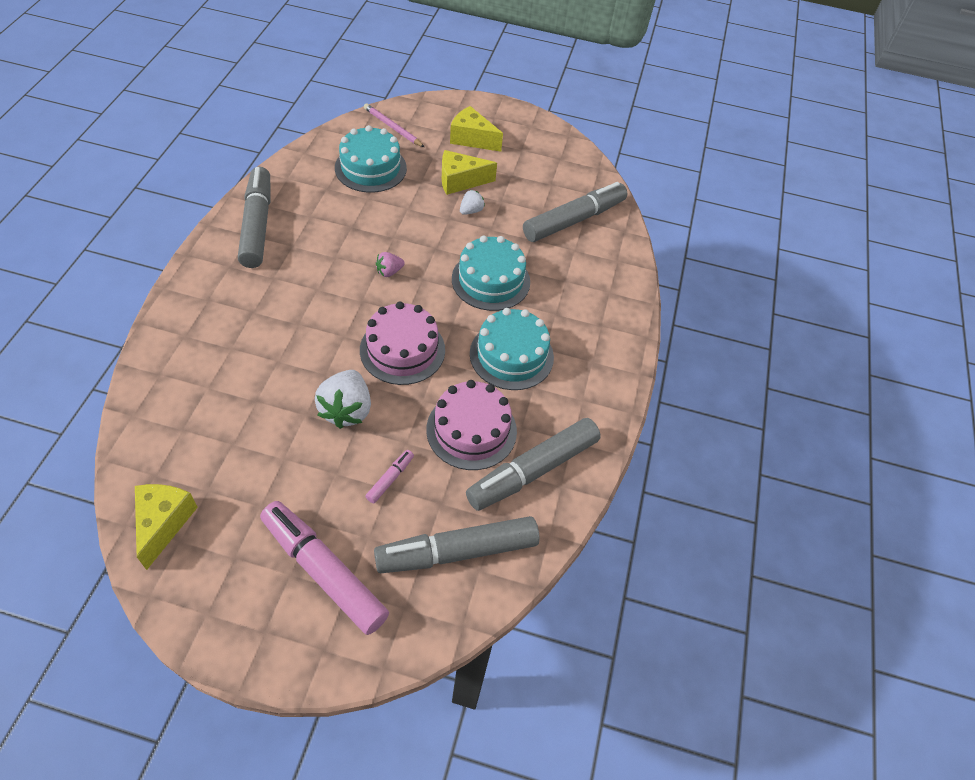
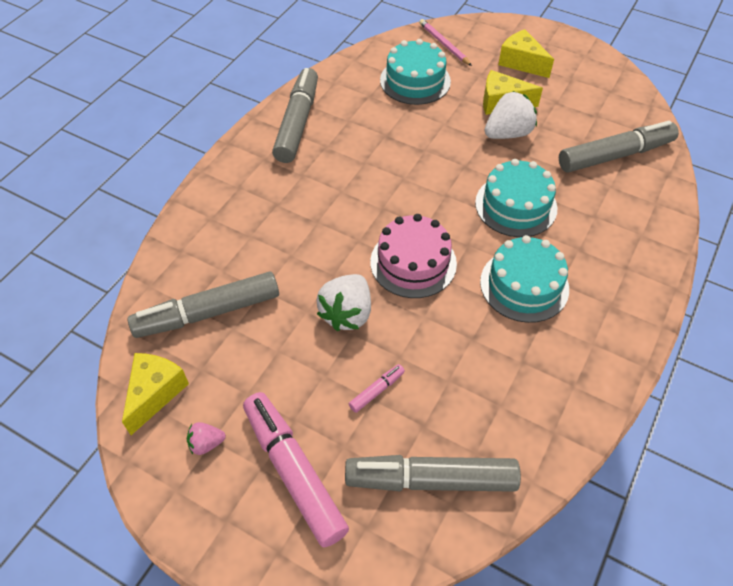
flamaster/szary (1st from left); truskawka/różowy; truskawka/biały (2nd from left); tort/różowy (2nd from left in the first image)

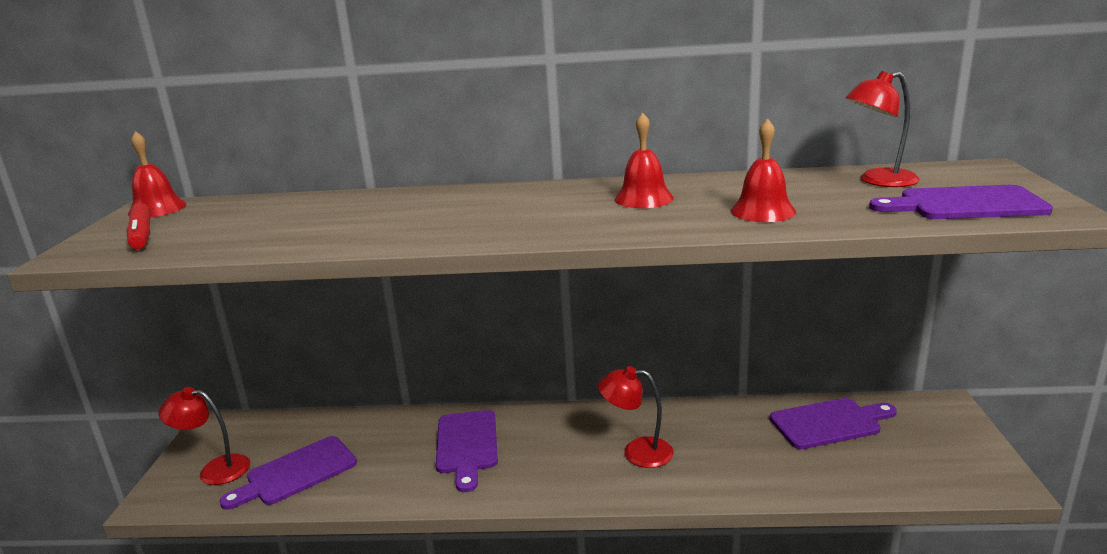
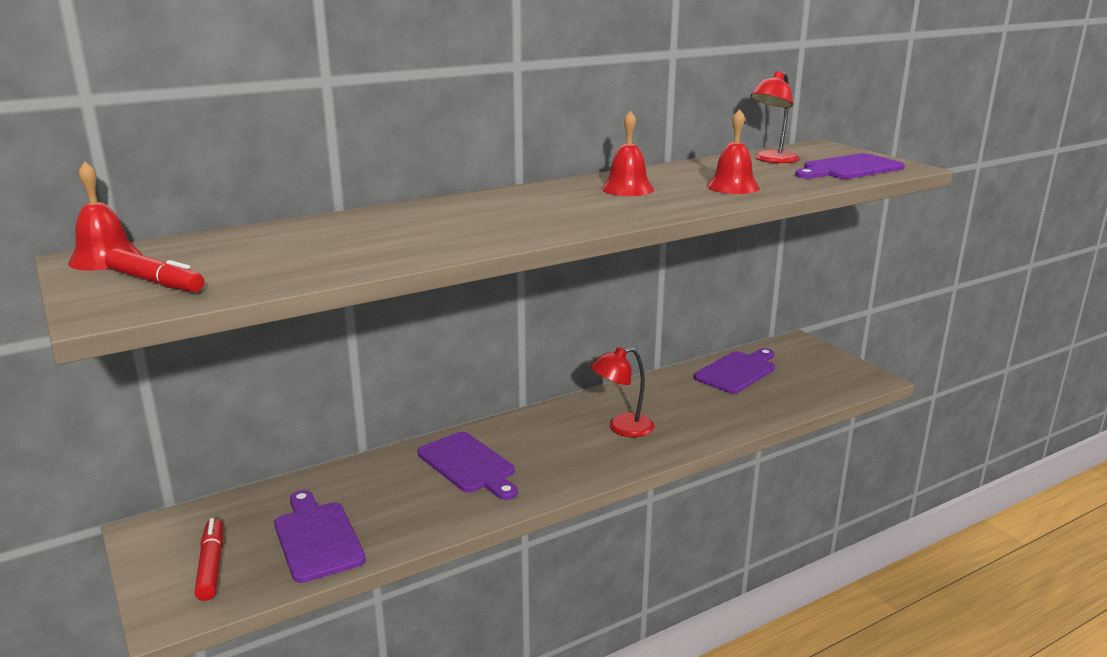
flamaster/czerwony (2nd from left); deska do krojenia/fioletowy (1st from left)

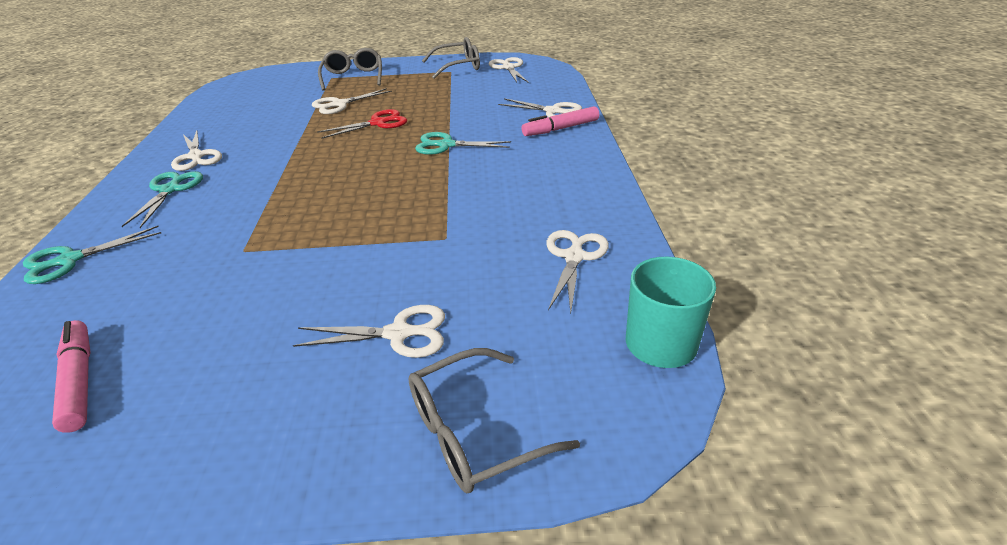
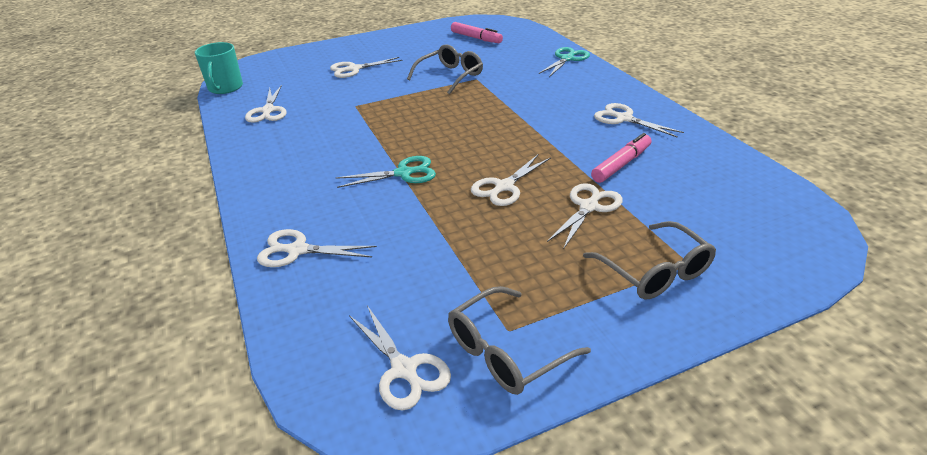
okulary/szary (1st from left); nożyczki/biały (5th from left); flamaster/różowy (2nd from left); nożyczki/turkusowy (2nd from left in the first image)

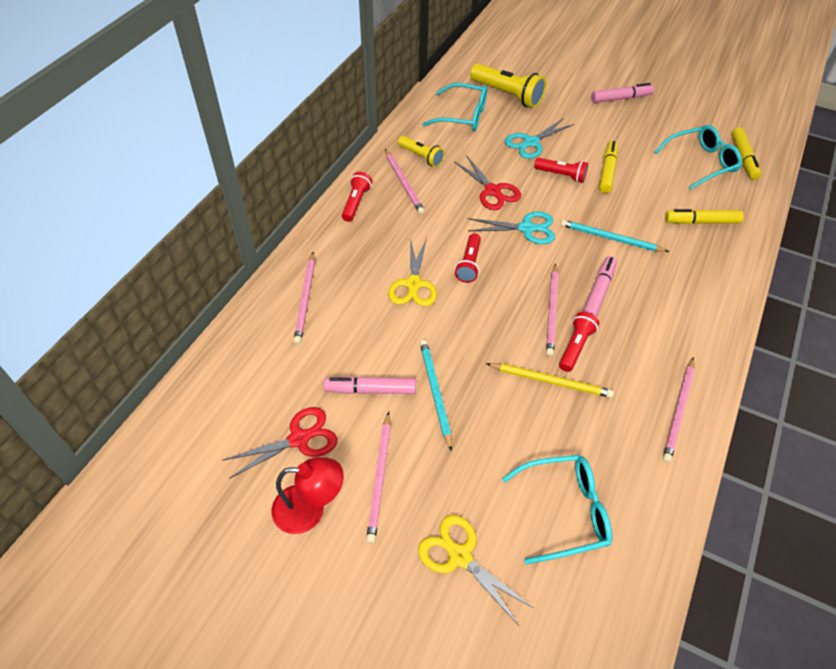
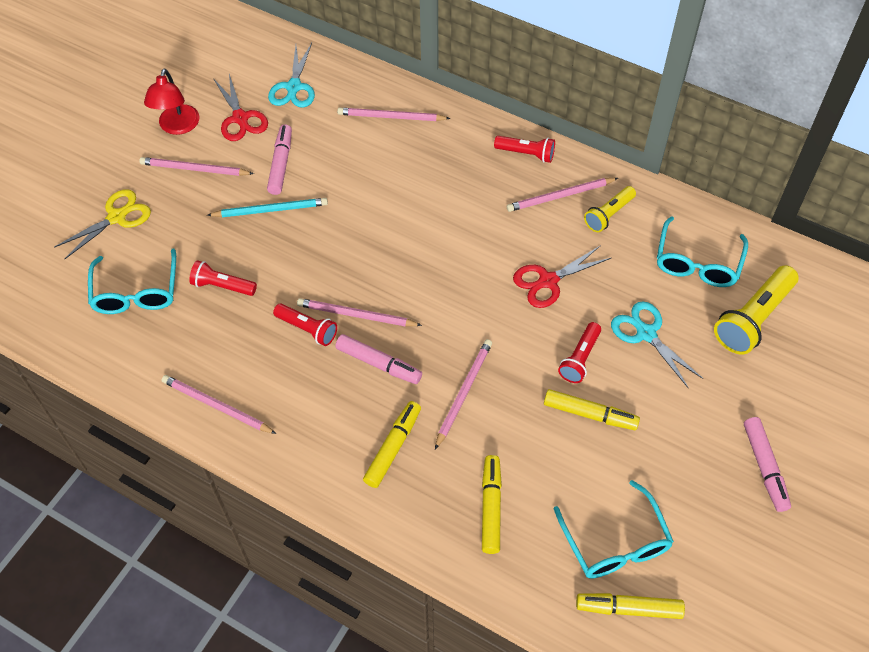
latarka/czerwony (1st from left); nożyczki/turkusowy (1st from left); flamaster/żółty (1st from left); ołówek/różowy (5th from left); nożyczki/żółty (1st from left in the first image); ołówek/żółty

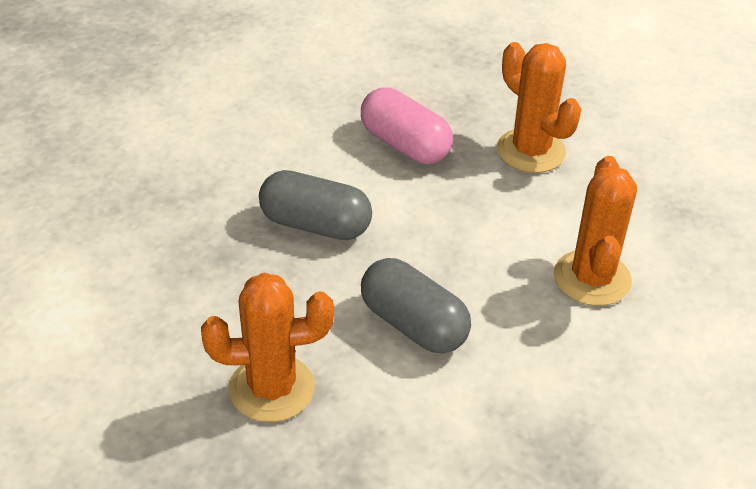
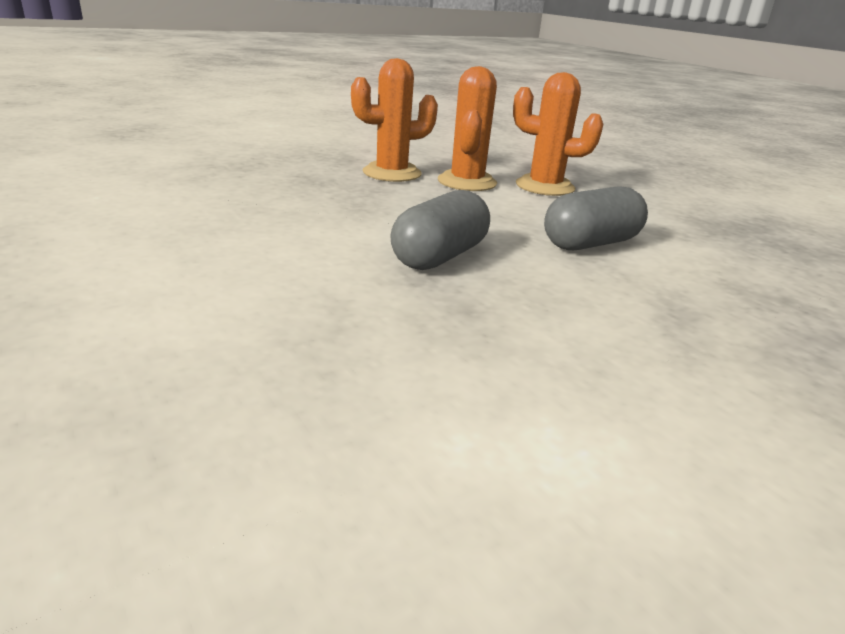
kaktus/pomarańczowy (2nd from left); kapsułka/różowy

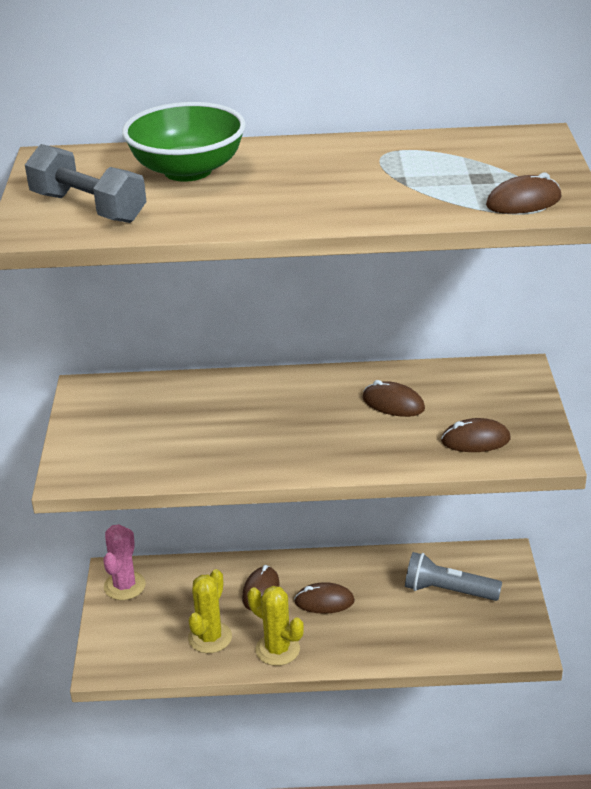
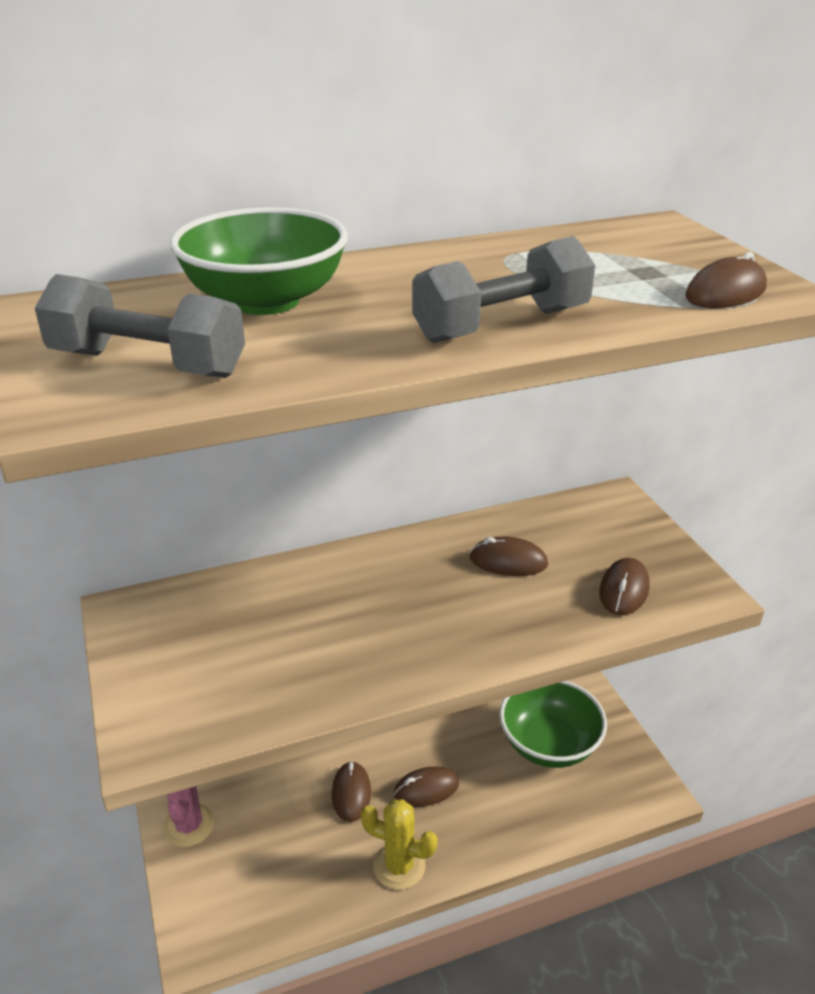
hantel/szary (2nd from left); miska/zielony (2nd from left); myszka/brązowy (4th from left); kaktus/żółty (1st from left in the first image)

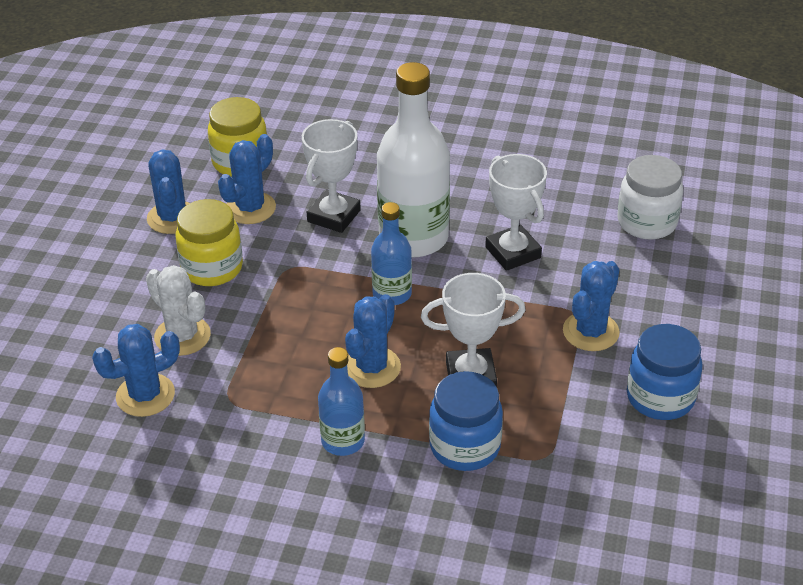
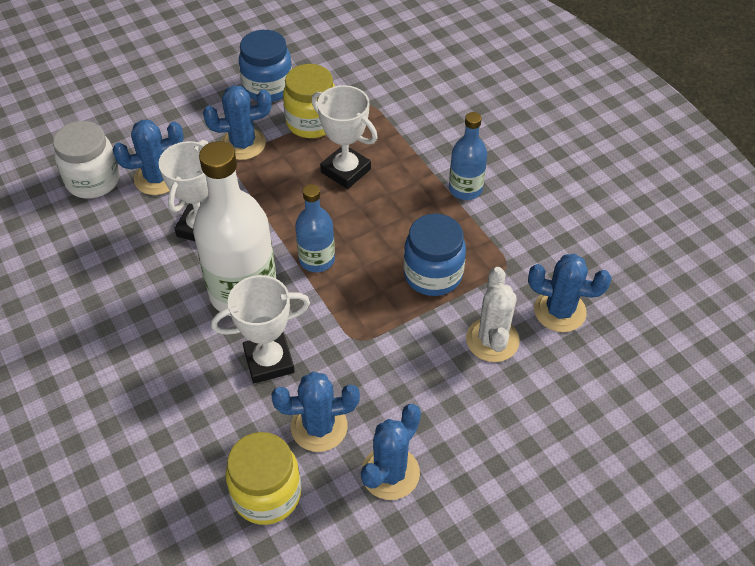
kaktus/niebieski (1st from left); słoik/żółty (2nd from left); słoik/niebieski (2nd from left)

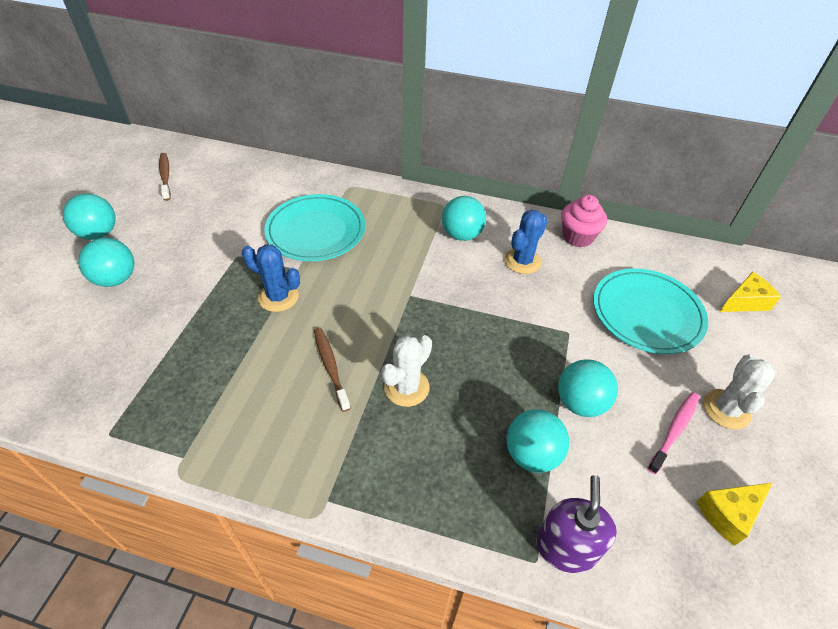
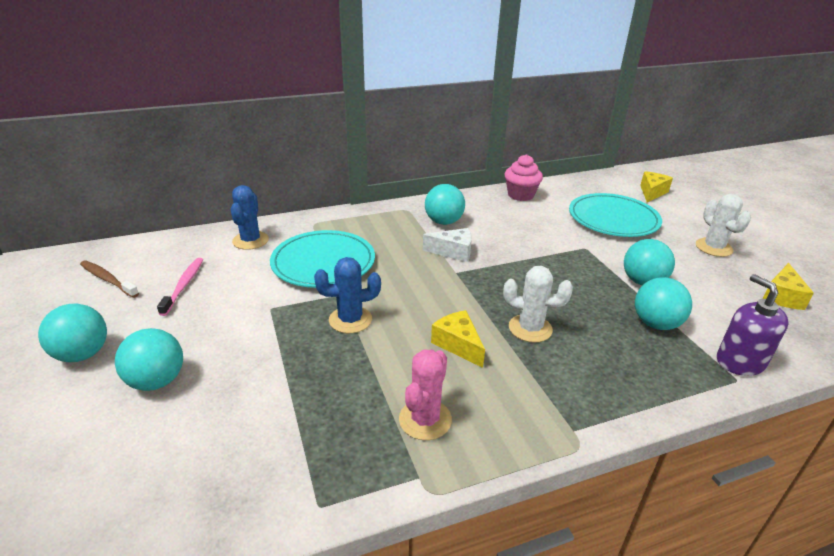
szczoteczka do zębów/różowy; kaktus/niebieski (1st from left); kaktus/różowy; ser/biały; ser/żółty (1st from left); kaktus/biały (1st from left)

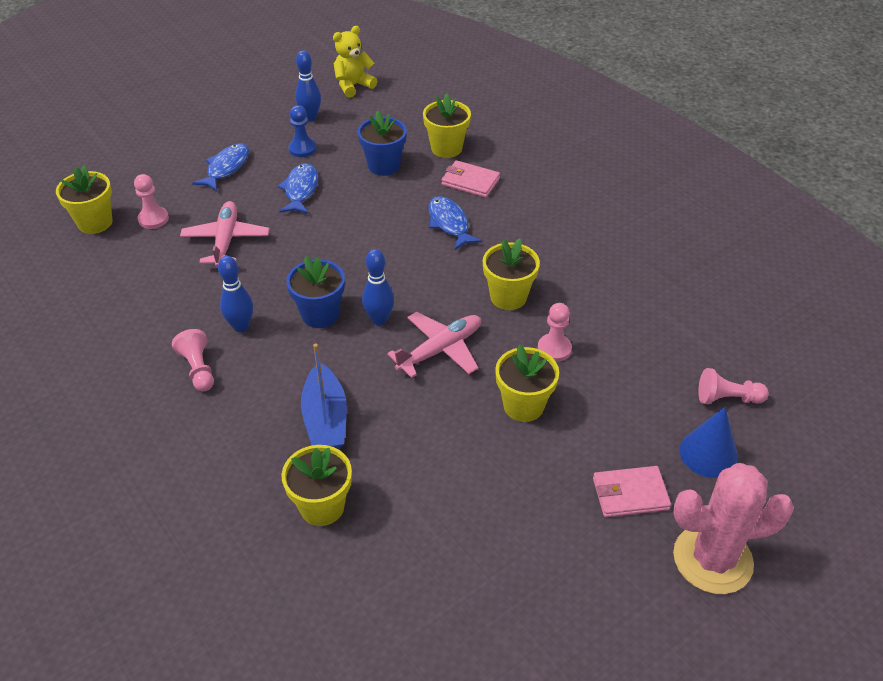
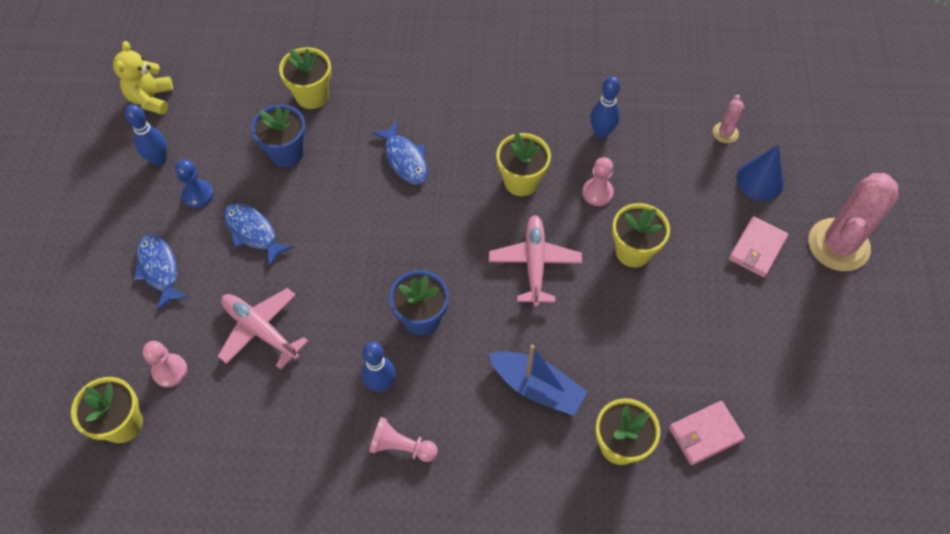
ryba/niebieski (3rd from left); kręgiel/niebieski (3rd from left); portfel/różowy (1st from left); kaktus/różowy (1st from left)

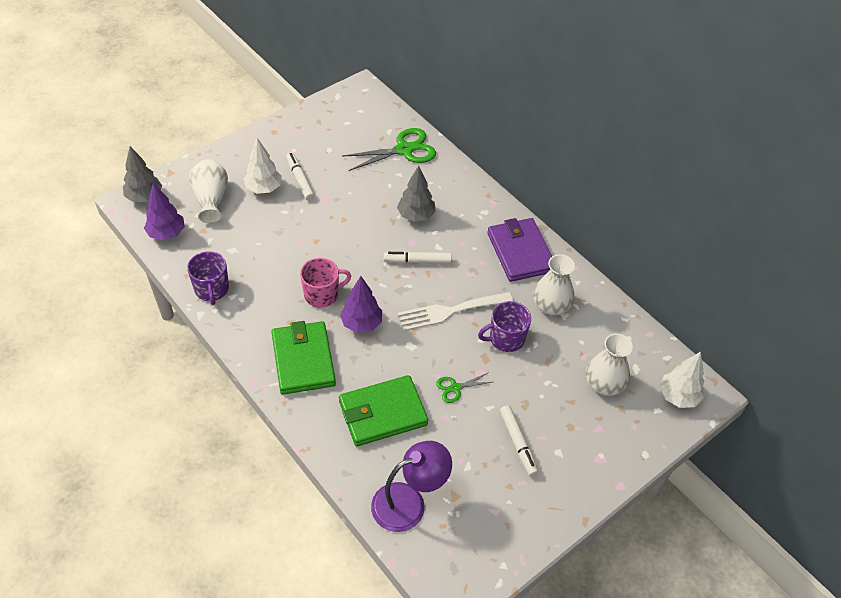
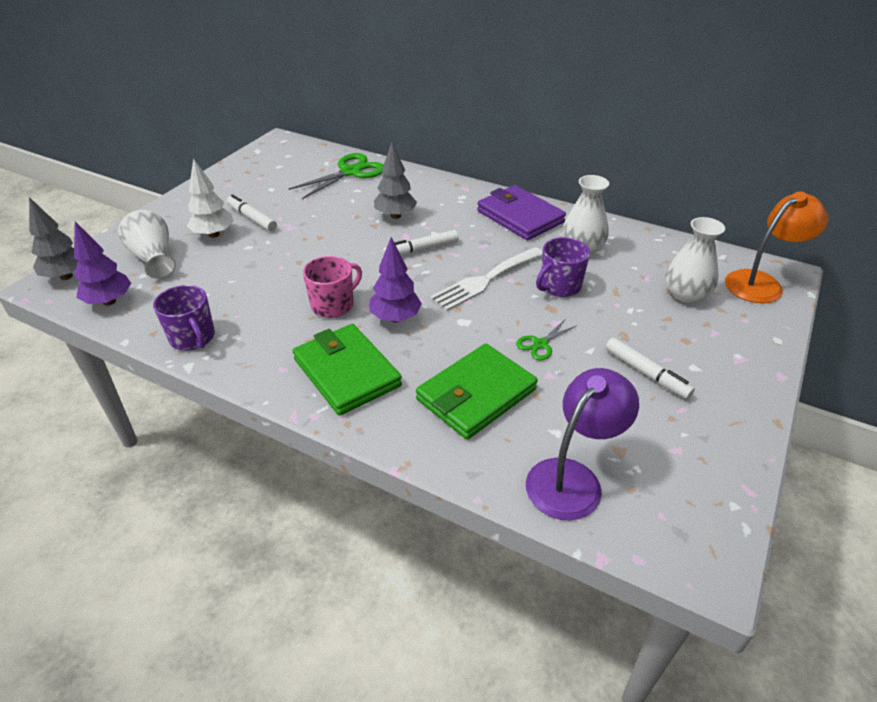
lampka/pomarańczowy

